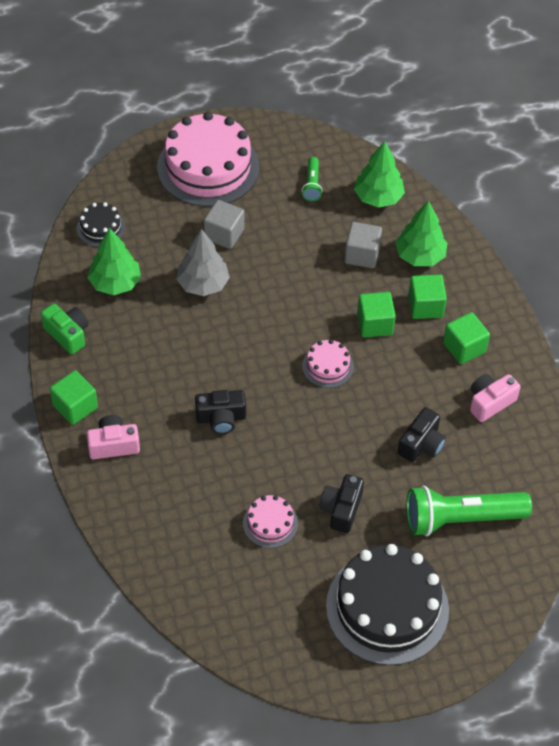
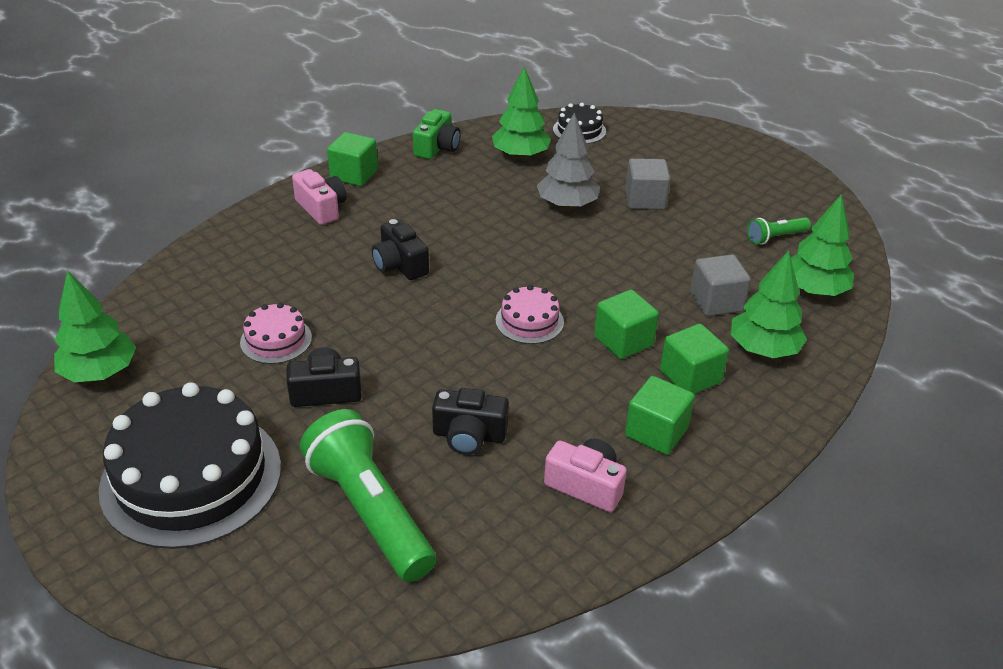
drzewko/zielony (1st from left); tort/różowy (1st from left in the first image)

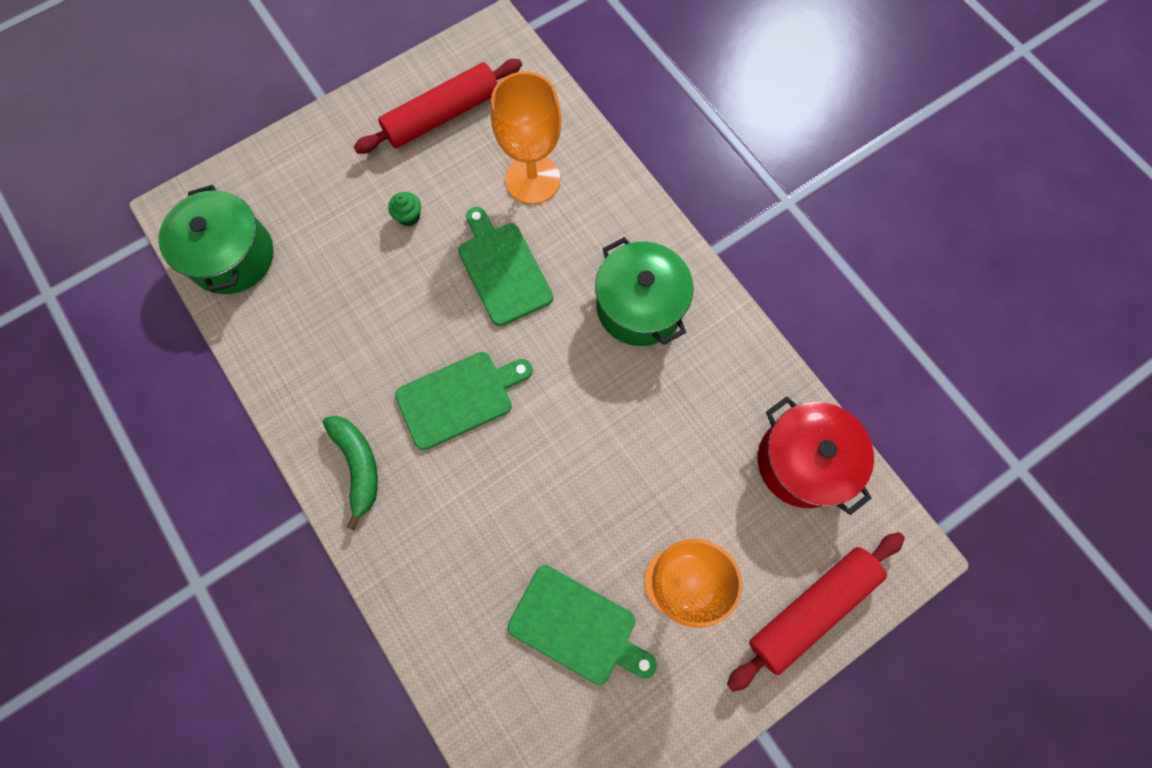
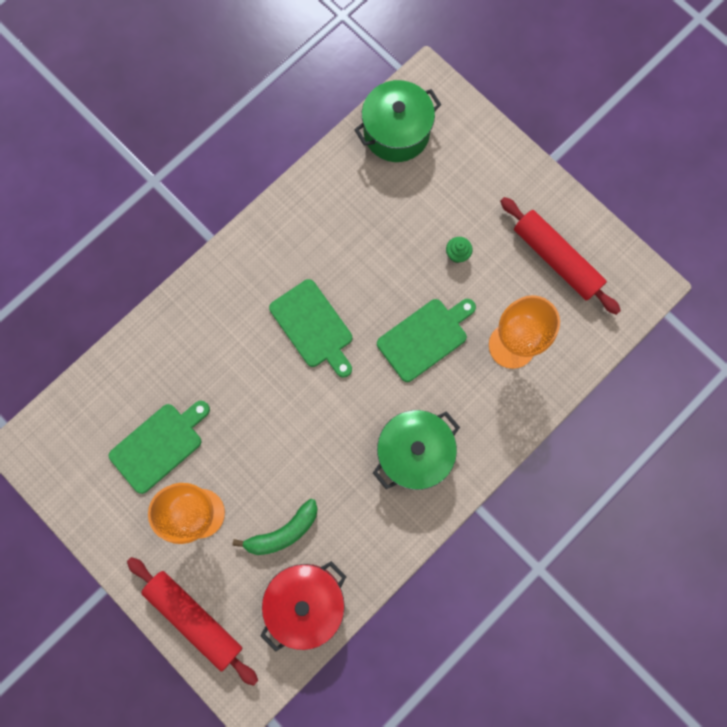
deska do krojenia/zielony (1st from left); banan/zielony

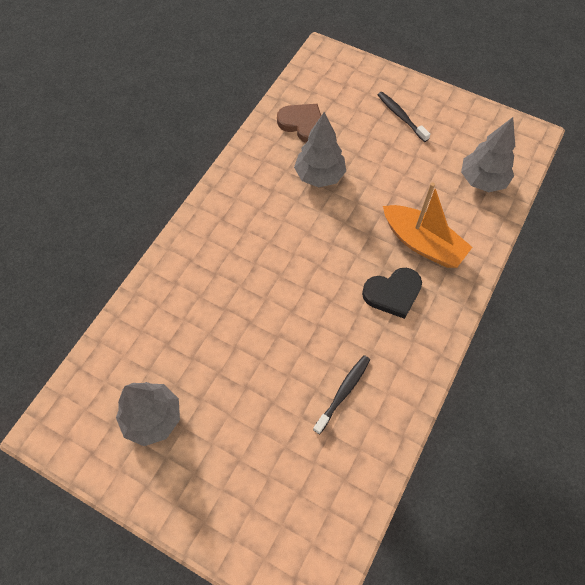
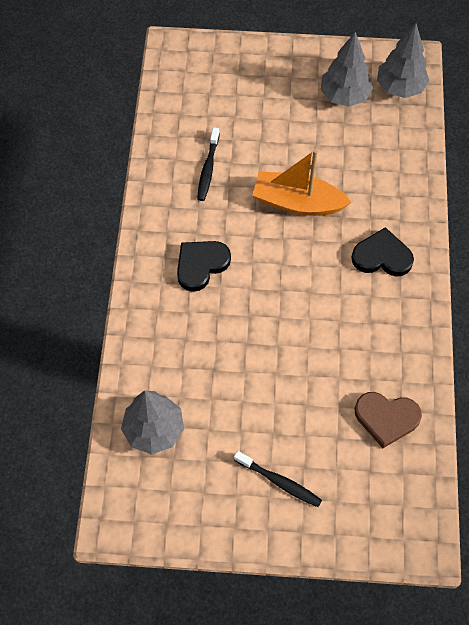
łódka/pomarańczowy; serce/czarny (2nd from left); drzewko/szary (3rd from left)

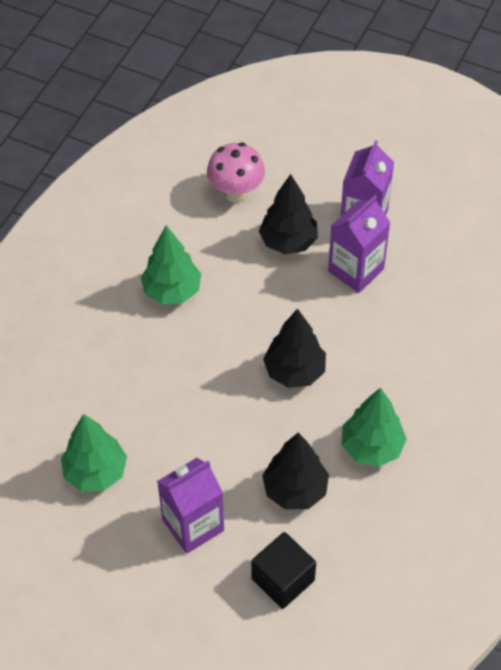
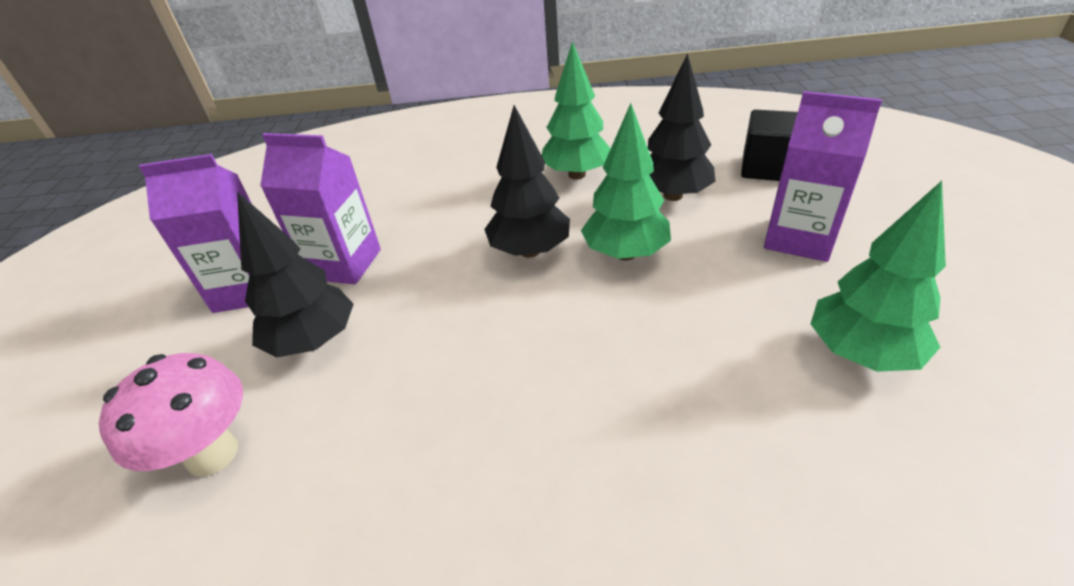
drzewko/zielony (2nd from left)

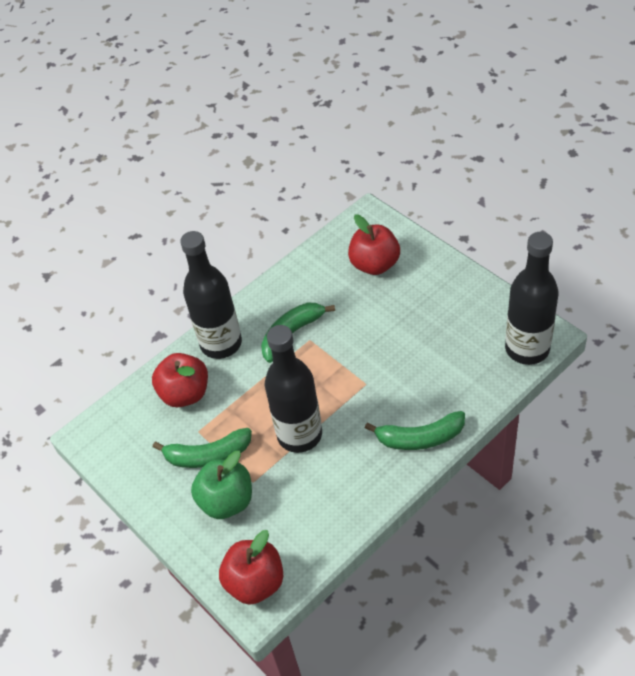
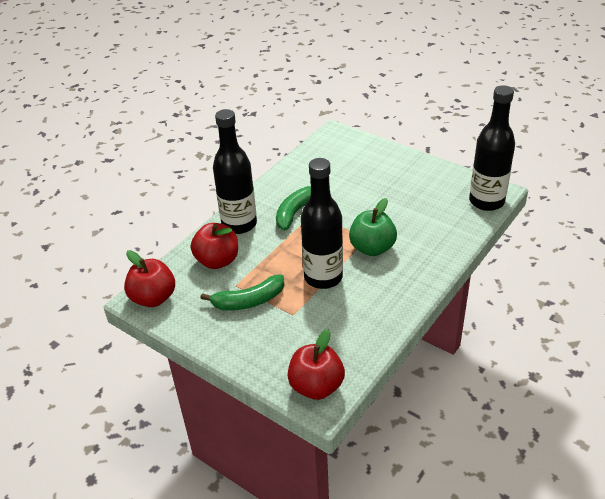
jabłko/czerwony (1st from left); jabłko/zielony; banan/zielony (3rd from left in the first image)

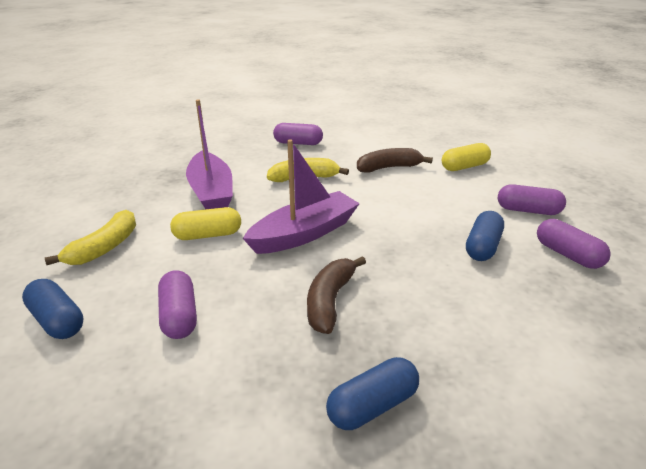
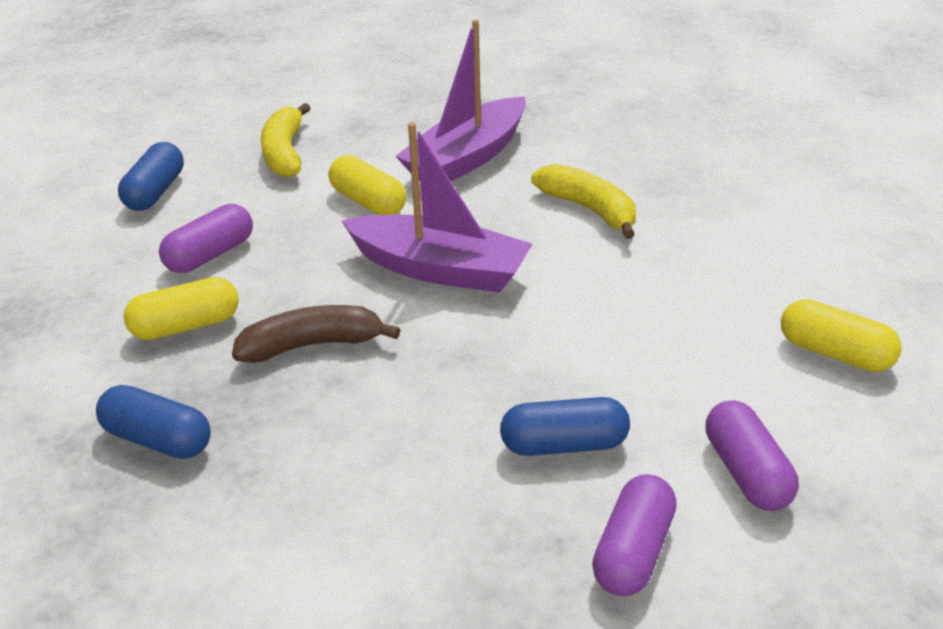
kapsułka/żółty (1st from left); banan/żółty (1st from left); kapsułka/fioletowy (2nd from left in the first image); banan/brązowy (2nd from left in the first image)

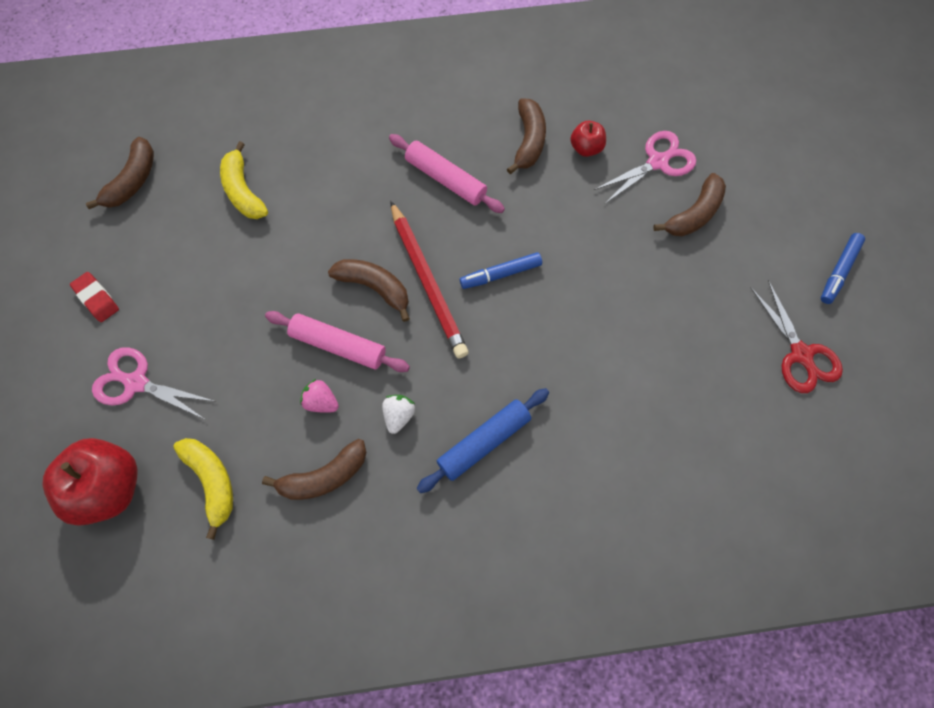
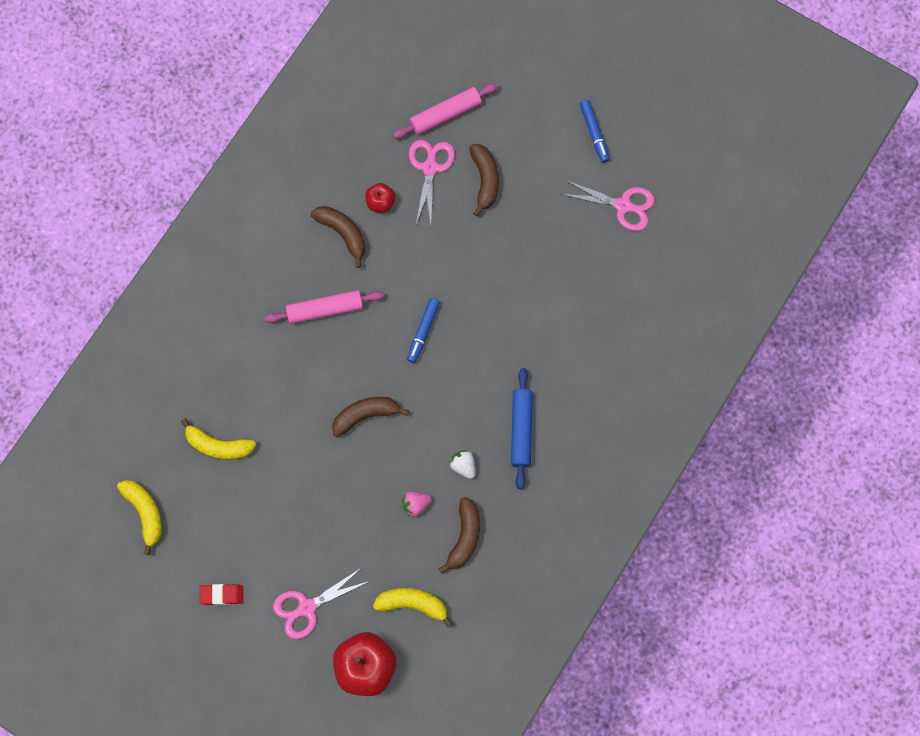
banan/żółty (1st from left); wałek do ciasta/różowy (2nd from left); nożyczki/różowy (3rd from left); ołówek/czerwony

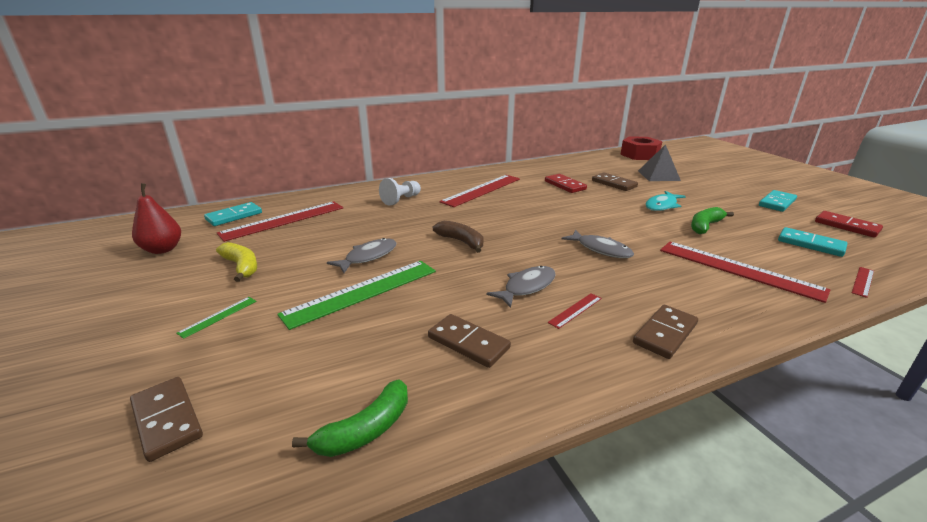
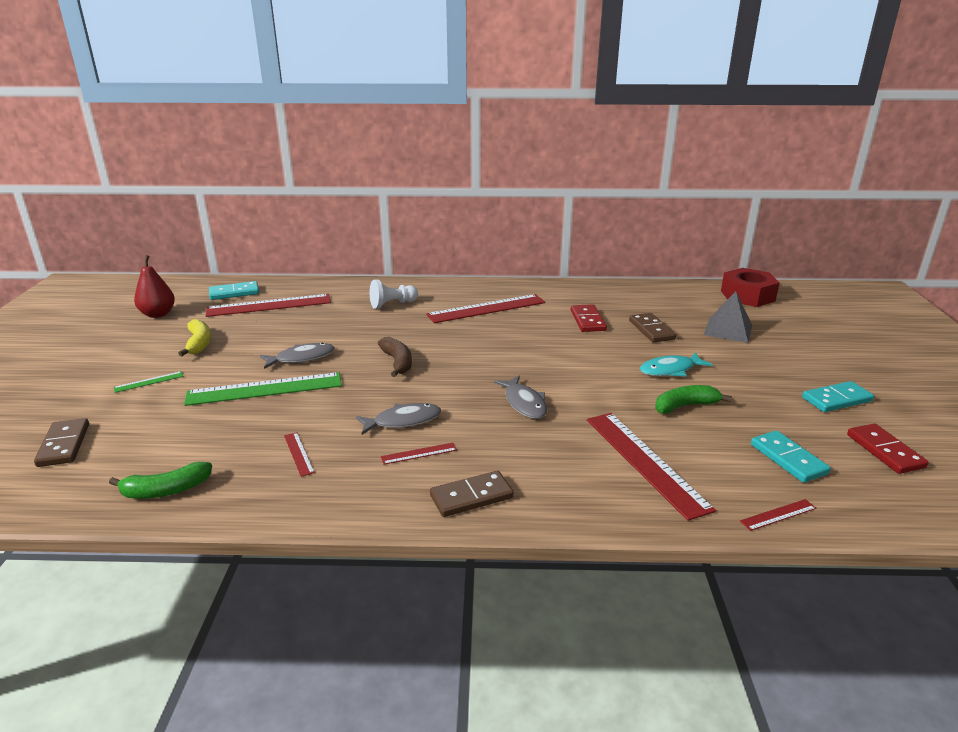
linijka/czerwony (2nd from left)

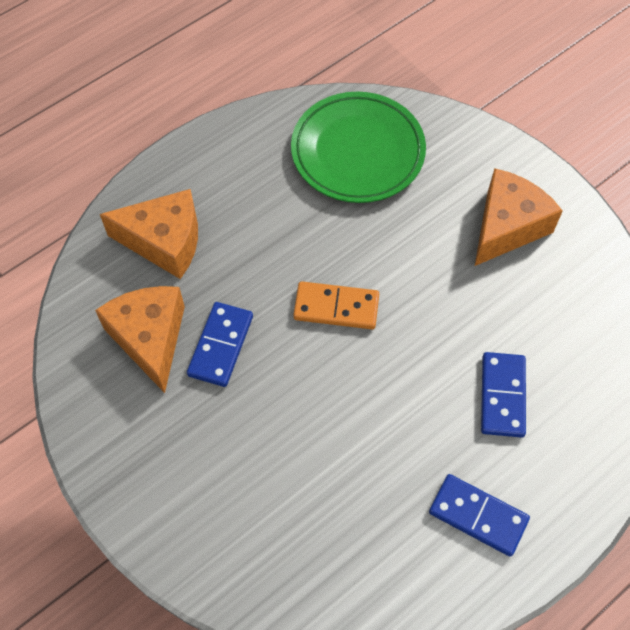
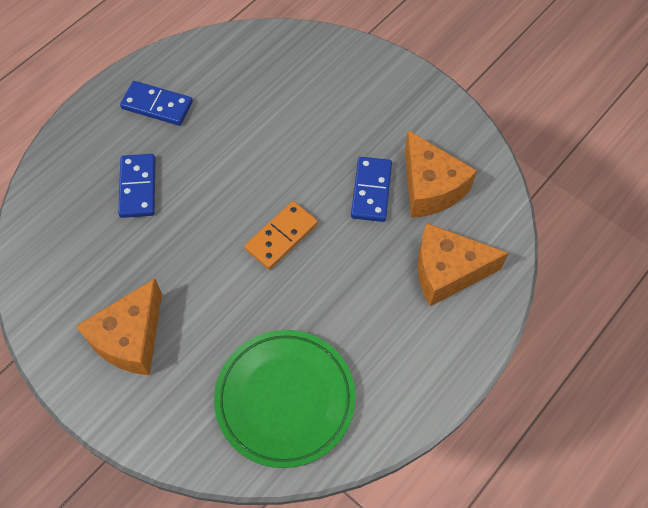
kostka domina/pomarańczowy

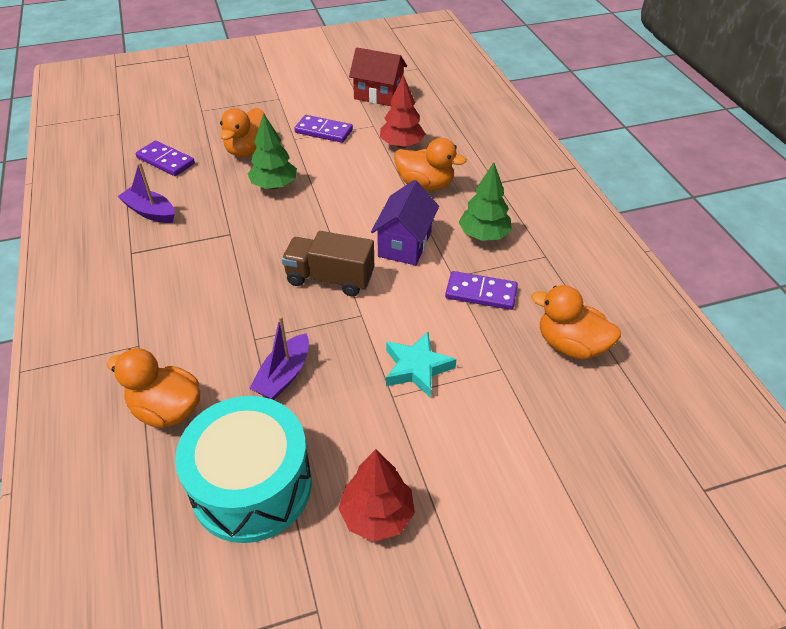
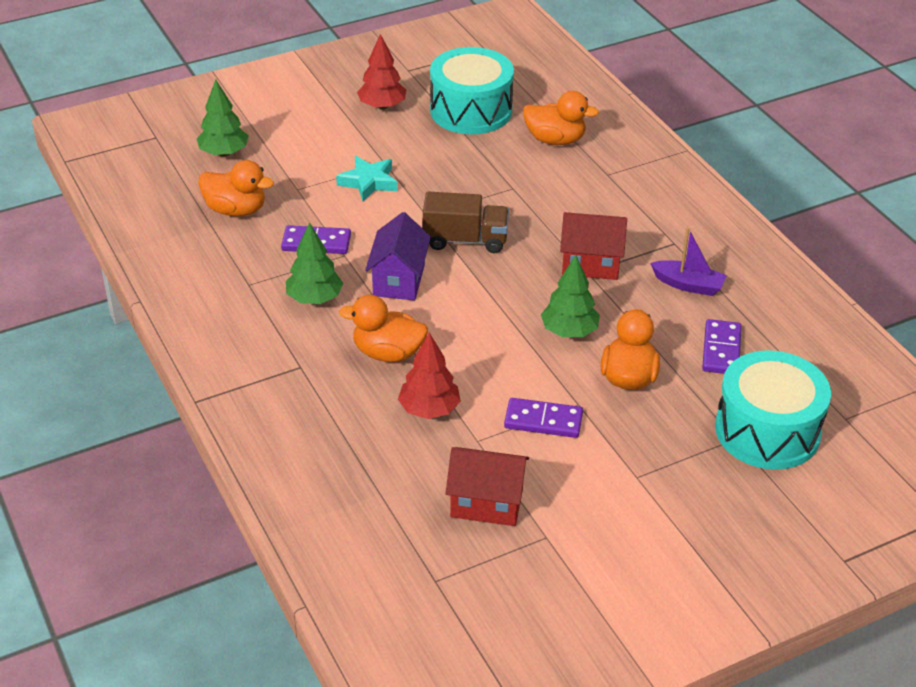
drzewko/zielony (1st from left); domek/czerwony (2nd from left); kostka domina/fioletowy (3rd from left); bęben/turkusowy (2nd from left); łódka/fioletowy (2nd from left in the first image)

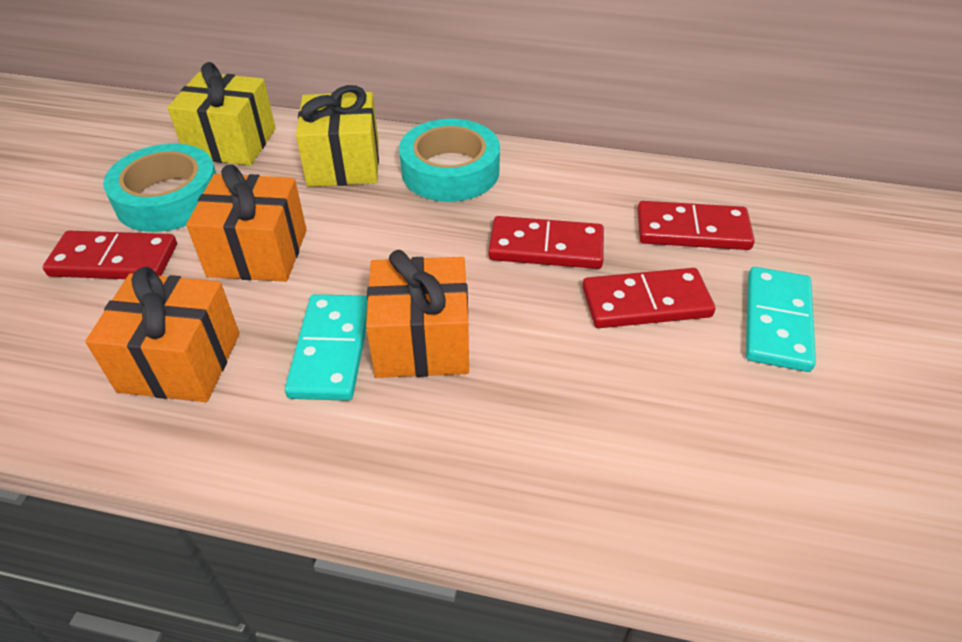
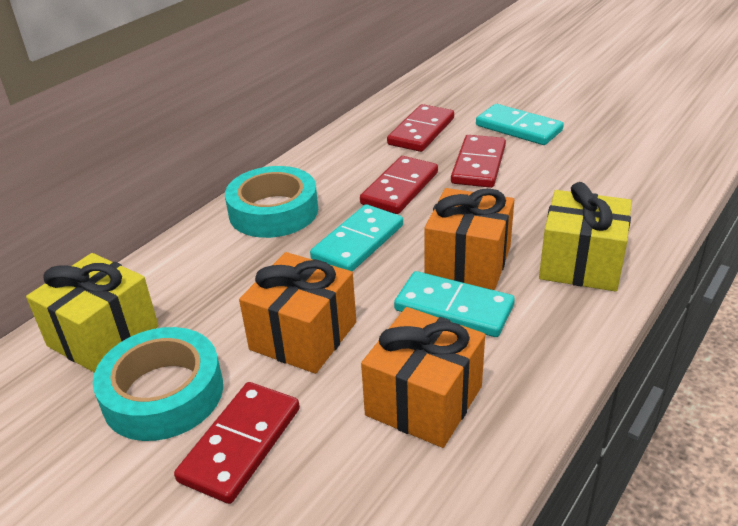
kostka domina/turkusowy (1st from left); prezent/żółty (2nd from left)

